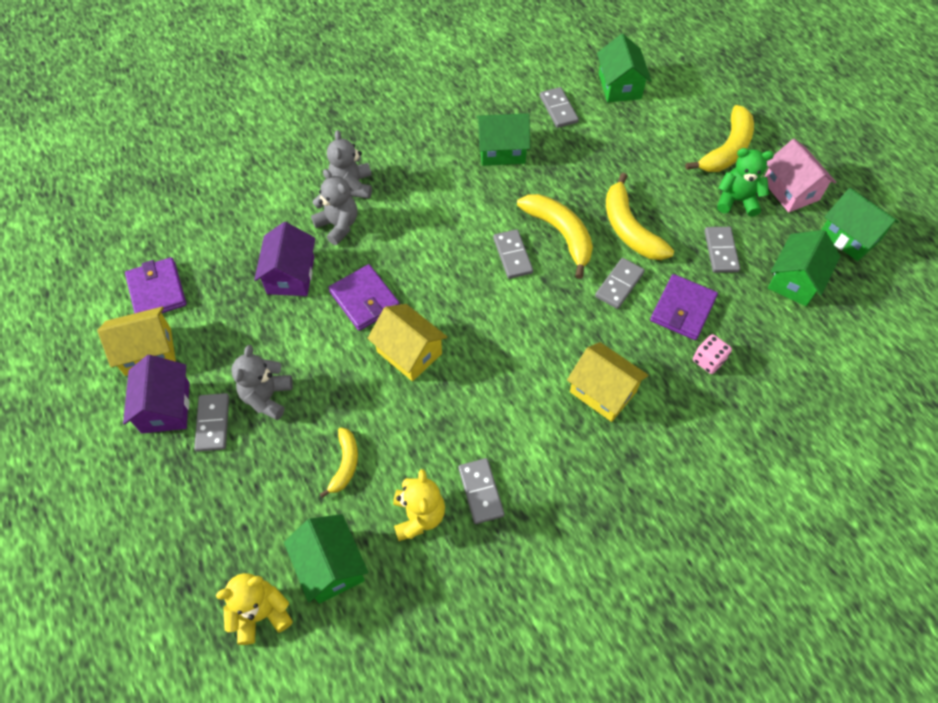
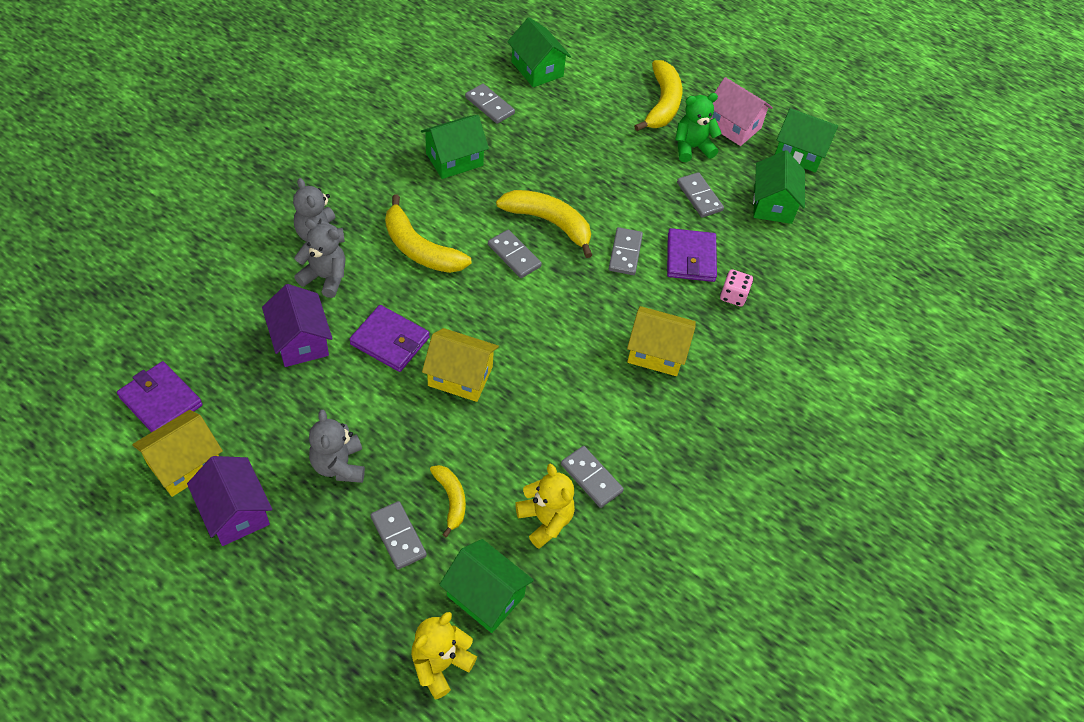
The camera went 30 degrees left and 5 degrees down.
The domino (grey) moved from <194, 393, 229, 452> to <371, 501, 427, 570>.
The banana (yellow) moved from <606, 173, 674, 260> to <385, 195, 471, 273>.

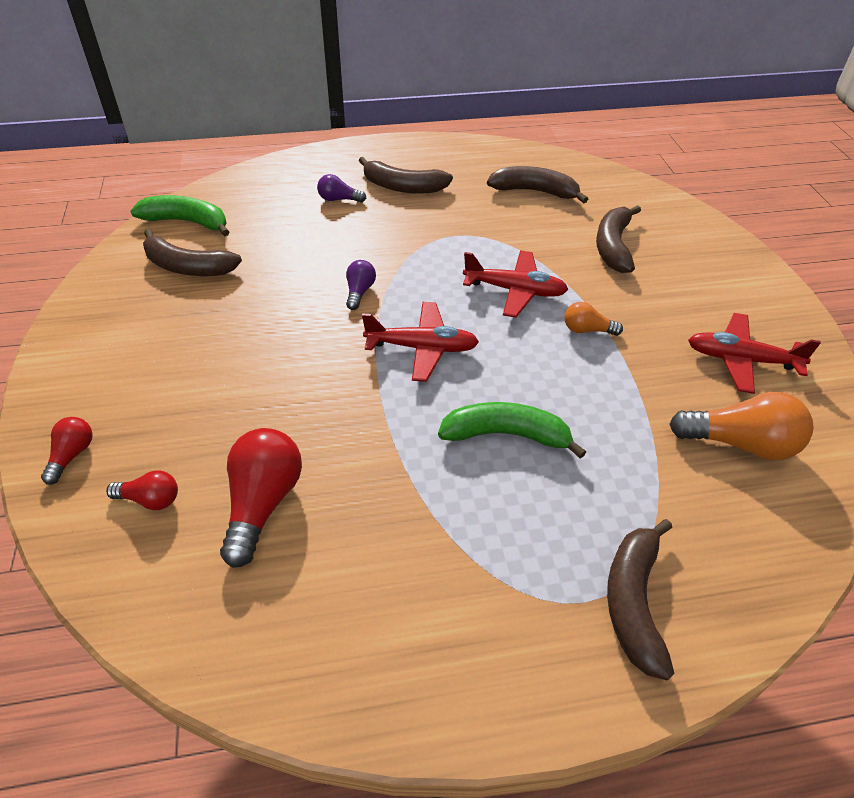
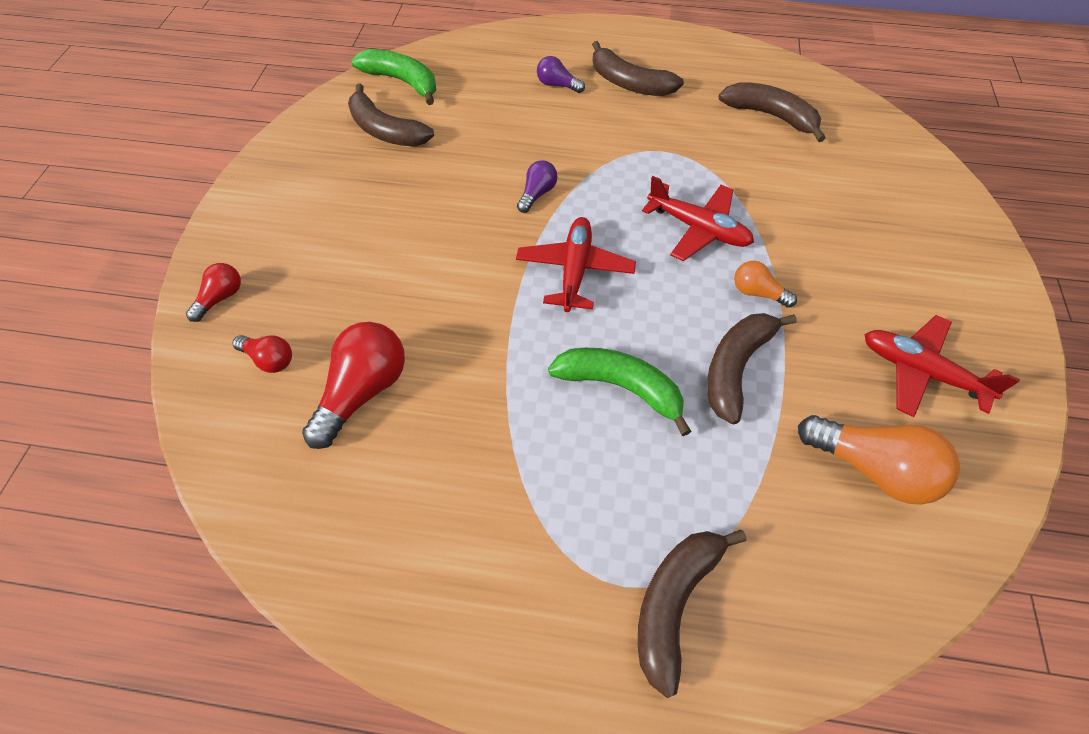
The camera went 20 degrees right and 10 degrees up.
The banana (brown) moved from <596, 205, 641, 273> to <707, 313, 797, 424>.
The plane (red) at <362, 302, 479, 382> turned 105 degrees counterclockwise.

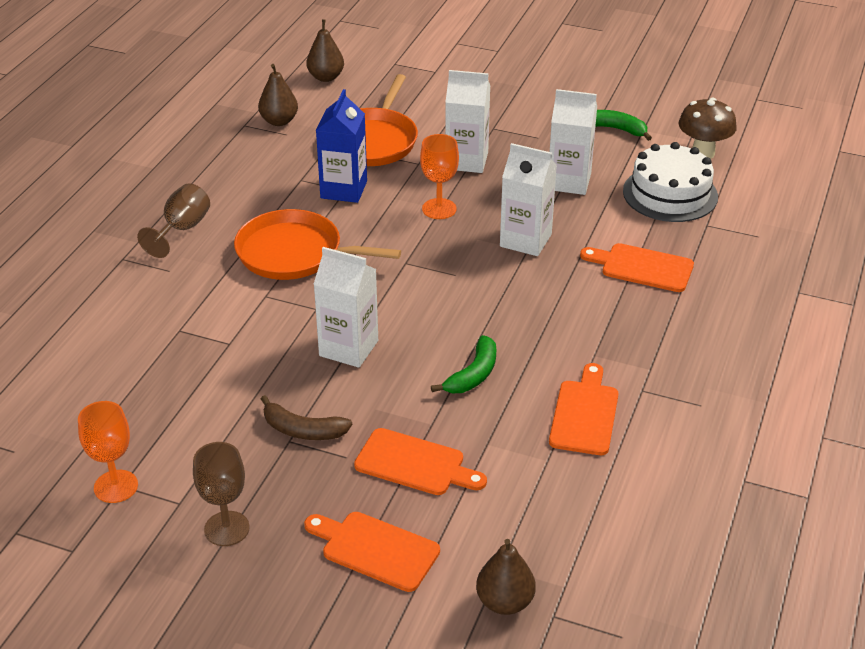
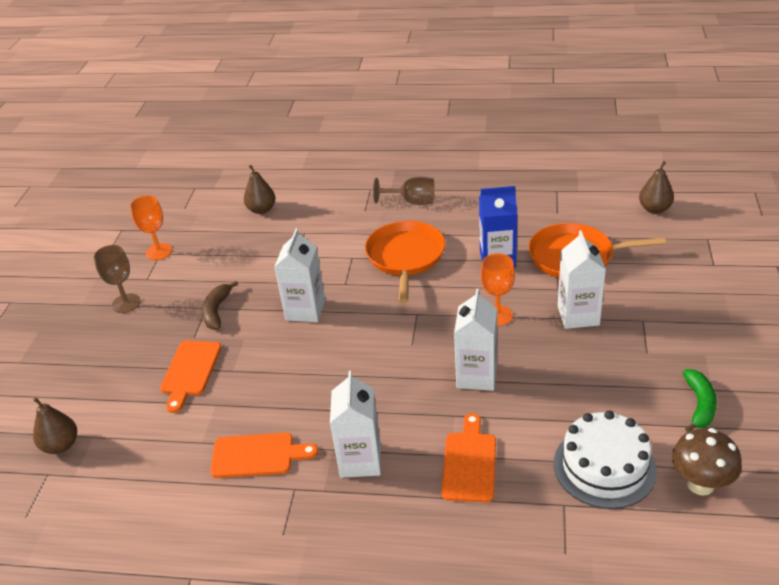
The camera went 80 degrees right and 0 degrees up.
The cutting board (orange) at <304, 512, 440, 592> disappeared.
The banana (green) at <431, 335, 496, 393> disappeared.
The pear (brown) moved from <258, 64, 298, 126> to <244, 165, 275, 214>.
The carton (white) moved from <550, 89, 597, 195> to <330, 371, 381, 478>.

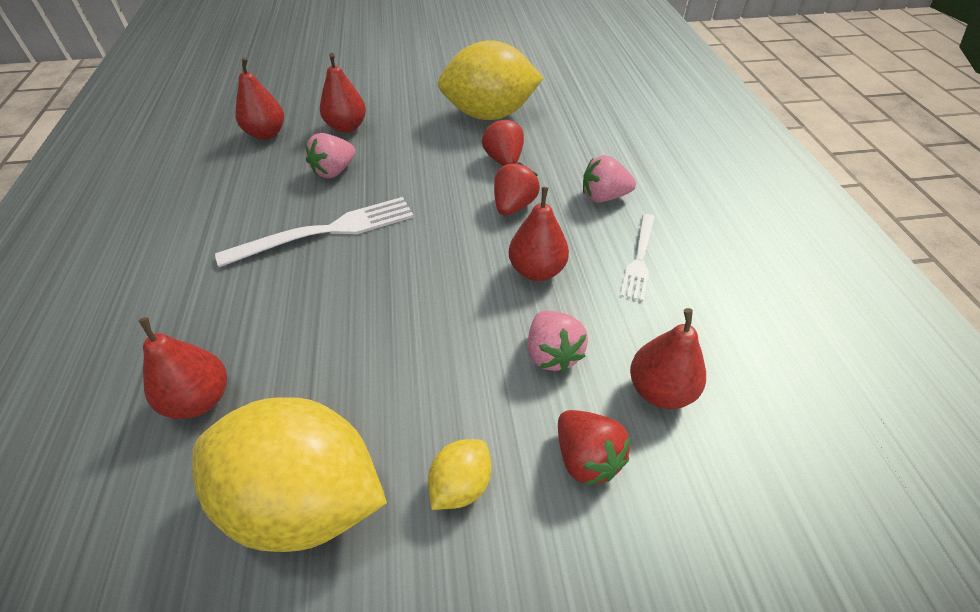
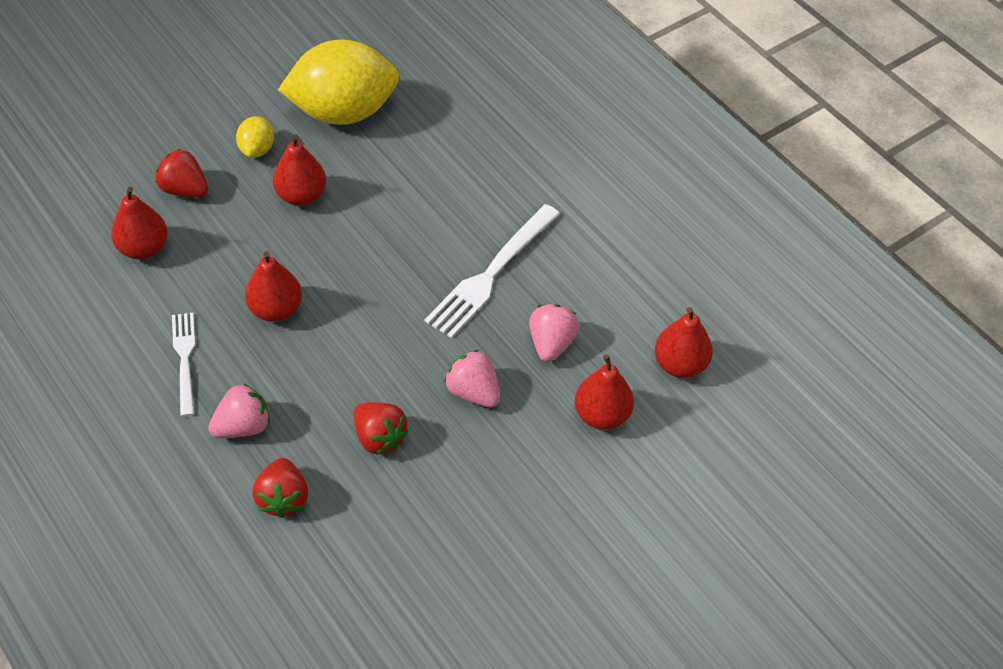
The camera went 150 degrees right and 5 degrees up.
The lemon (yellow) at <438, 40, 543, 120> disappeared.
The pear (red) moved from <138, 317, 227, 419> to <273, 134, 326, 206>.
The strawberry (red) moved from <494, 162, 540, 216> to <252, 458, 308, 518>.
The strawberry (pink) moved from <527, 311, 588, 373> to <445, 350, 500, 408>.

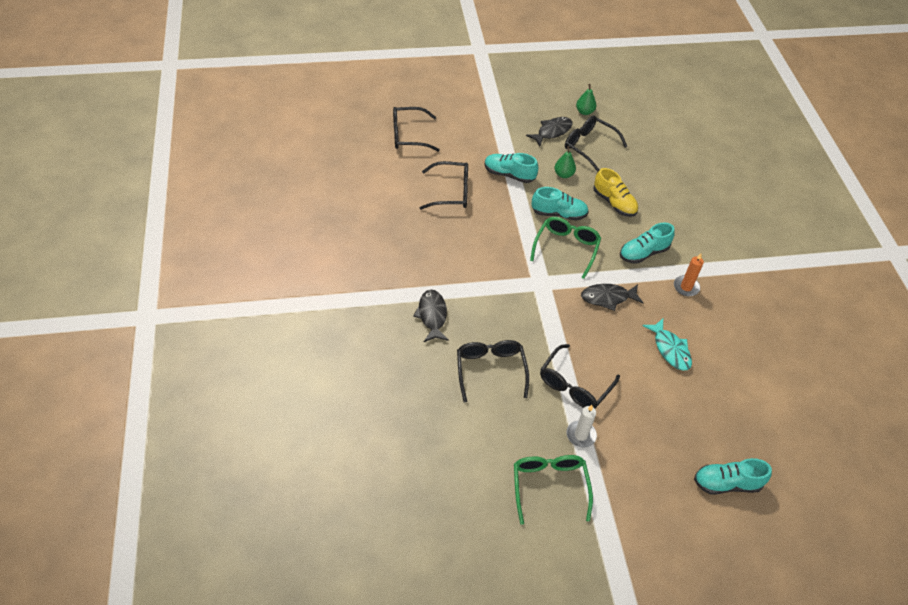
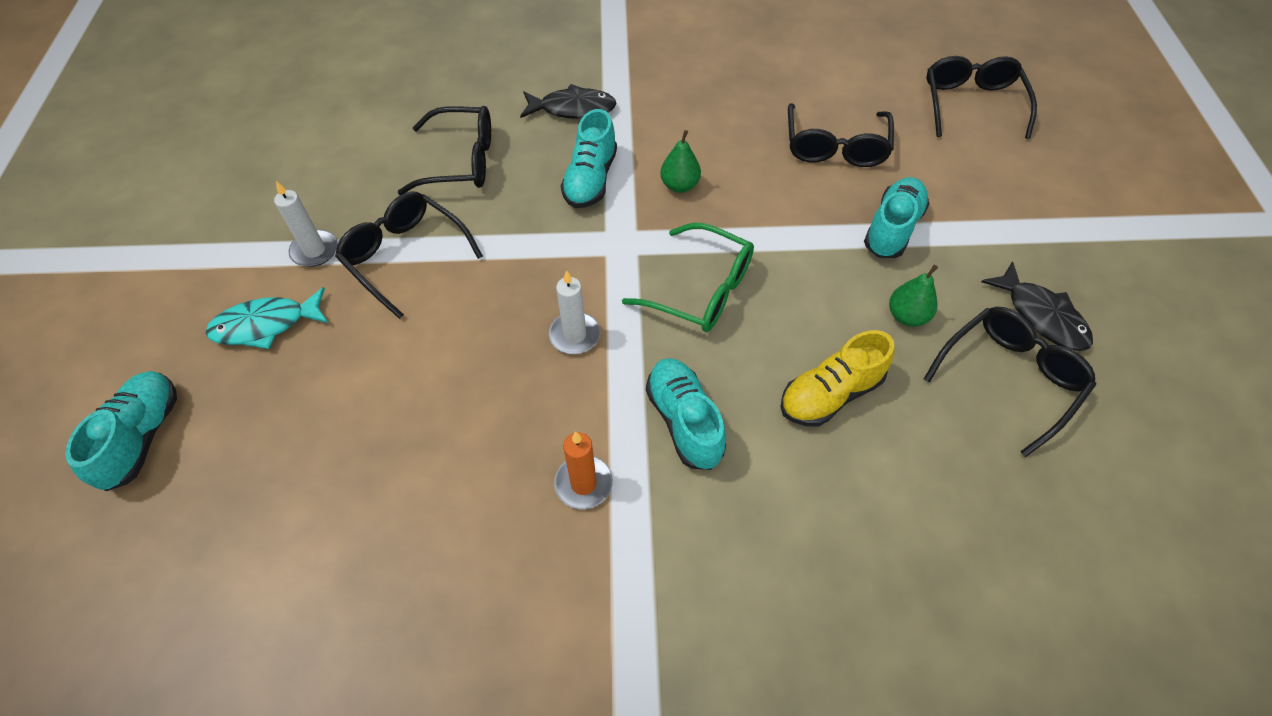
The camera went 100 degrees right and 5 degrees up.
The glasses (green) at <514, 455, 593, 525> disappeared.
The shoe (turquoise) moved from <531, 187, 589, 221> to <561, 109, 617, 208>.
The pear (green) moved from <576, 84, 596, 115> to <660, 130, 701, 193>.
The fish (turquoise) moved from <642, 318, 692, 371> to <205, 287, 328, 349>.
The fish (black) at <581, 284, 643, 311> was replaced by the candle (white) at <549, 270, 600, 354>.

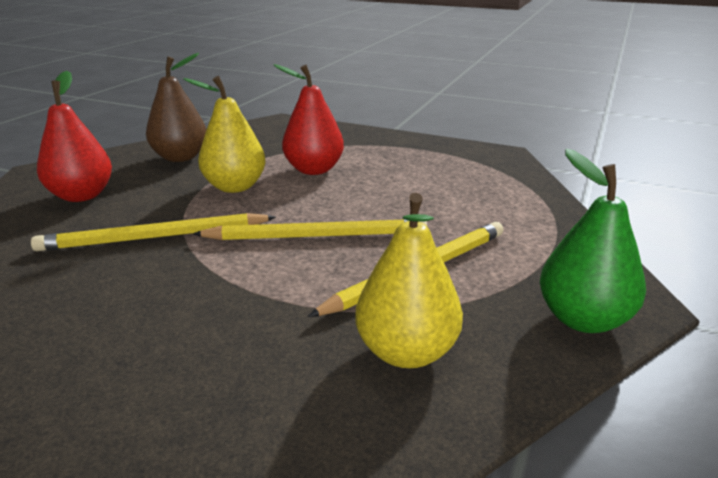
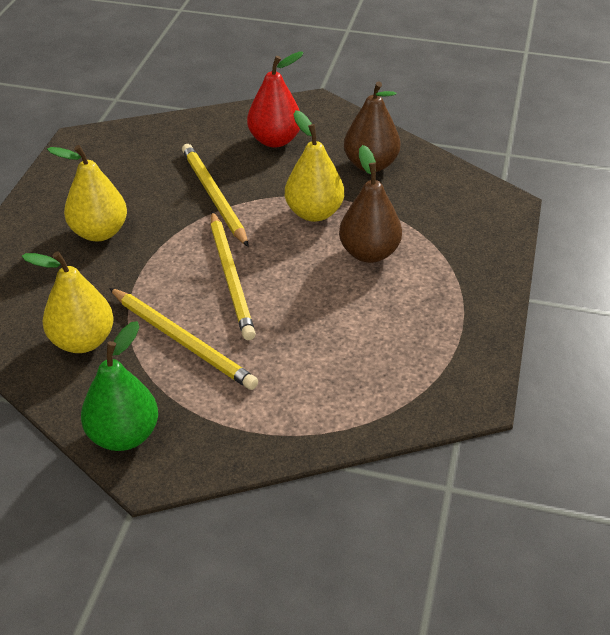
The camera went 80 degrees right and 15 degrees up.
The pear (yellow) at <47, 145, 127, 241> appeared.
The pear (red) at <274, 64, 344, 175> became the pear (brown) at <339, 145, 402, 263>.

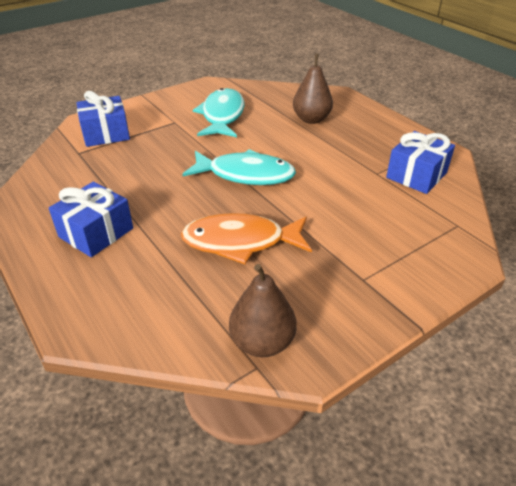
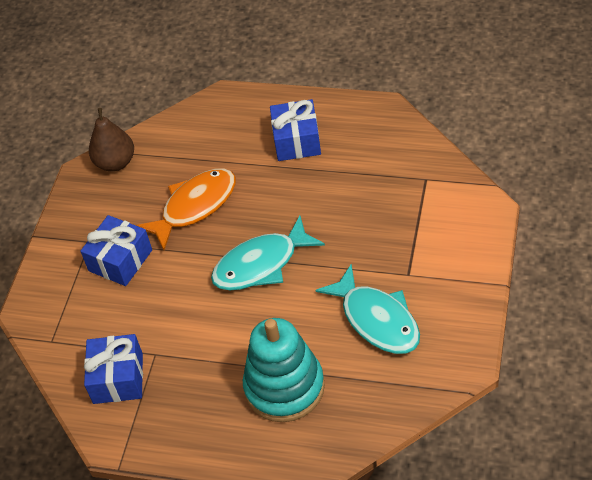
The camera went 145 degrees right and 10 degrees up.
The gift (blue) moved from <76, 91, 130, 147> to <80, 215, 152, 286>.
The pear (brown) at <293, 54, 333, 124> was replaced by the stacking toy (turquoise) at <243, 318, 325, 422>.

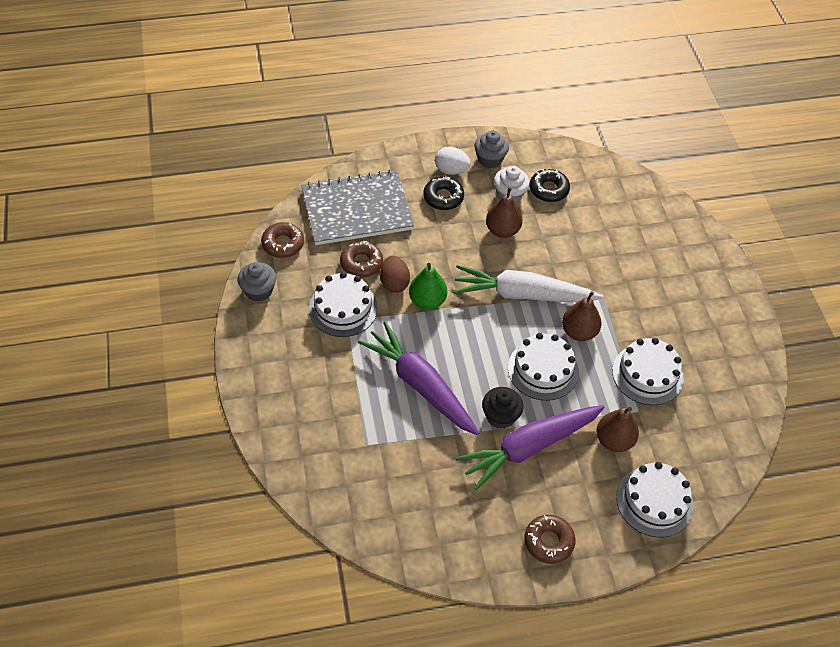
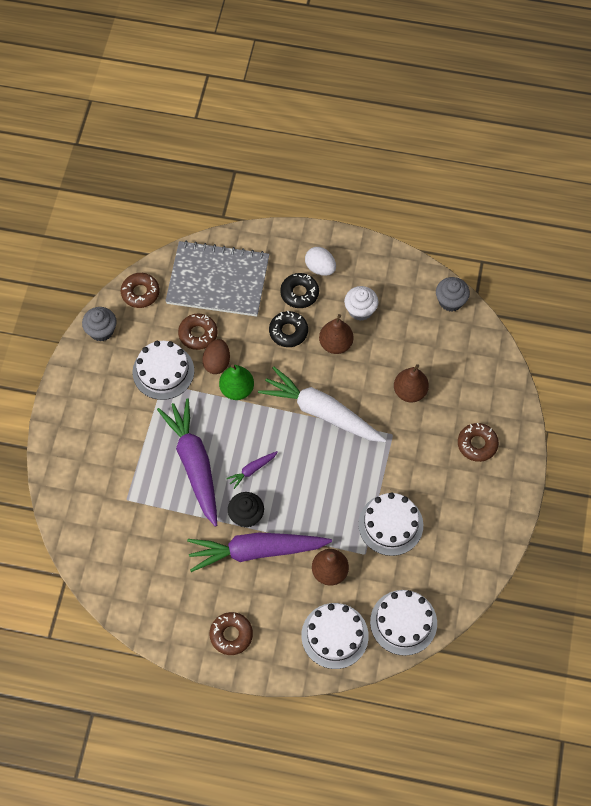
The camera went 25 degrees right and 10 degrees up.
The carrot (purple) at <226, 451, 278, 489> appeared.
The donut (brown) at <458, 423, 499, 462> appeared.
The cupcake (grey) moved from <474, 130, 509, 168> to <436, 277, 470, 312>.
The cake (white) moved from <508, 333, 579, 401> to <370, 590, 437, 656>.
The donut (black) moved from <529, 169, 570, 202> to <269, 311, 308, 347>.
The pear (brown) moved from <562, 291, 601, 341> to <394, 364, 429, 402>.

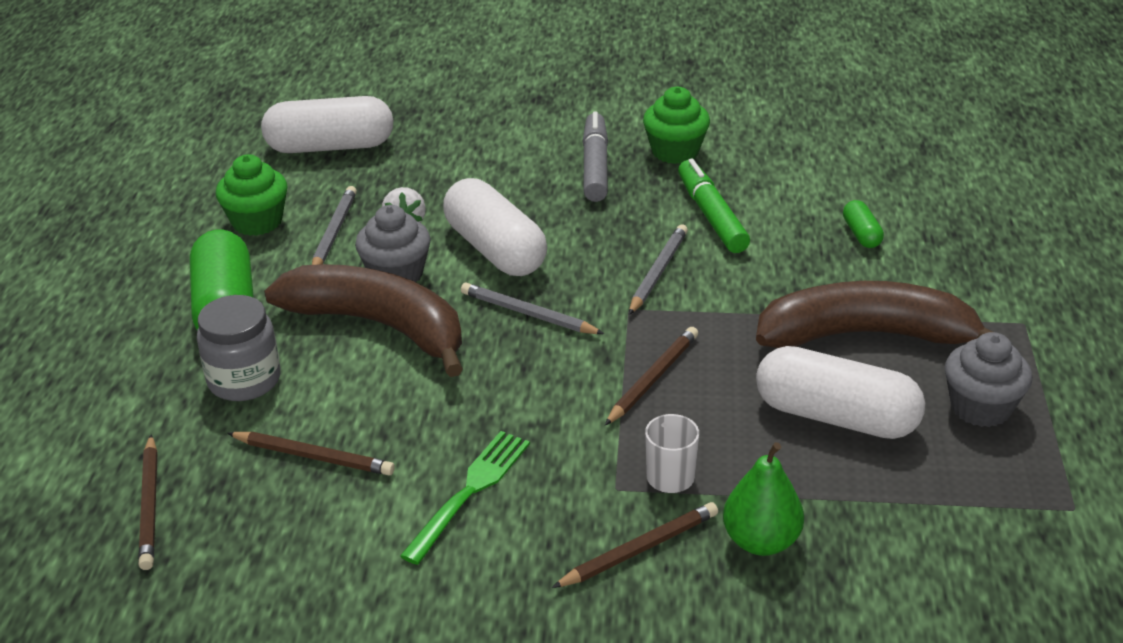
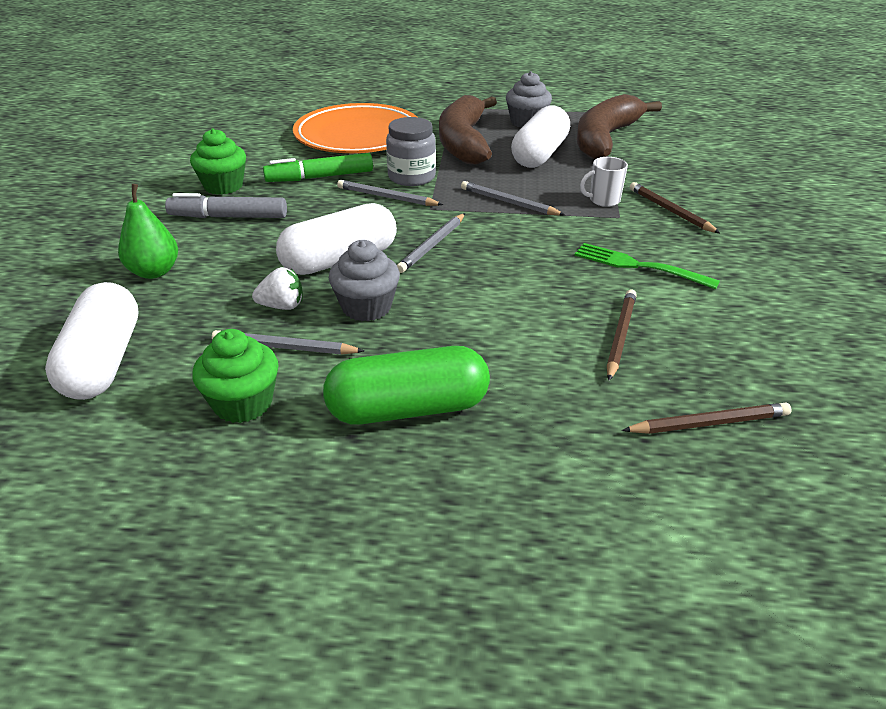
The camera went 90 degrees left and 0 degrees up.
The jar (grey) moved from <197, 295, 280, 401> to <386, 117, 436, 186>.
The banana (brown) moved from <264, 264, 463, 377> to <577, 94, 662, 159>.
The pear (green) moved from <723, 442, 804, 556> to <118, 184, 178, 279>.
The capsule (green) at <843, 200, 884, 248> was replaced by the plate (orange) at <293, 103, 417, 153>.
The pencil (brown) at <605, 327, 698, 425> became the pencil (grey) at <461, 181, 565, 216>.

